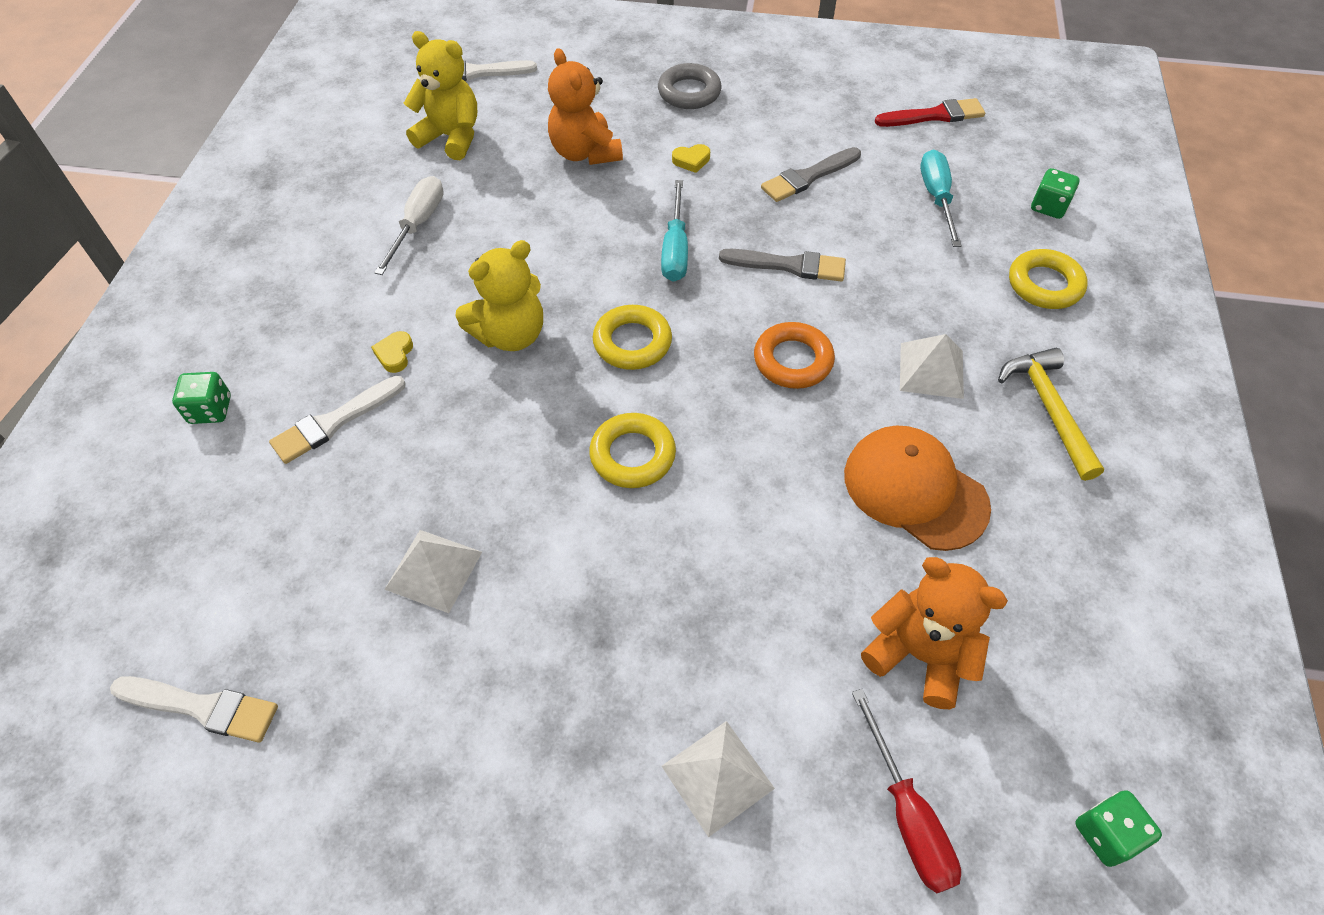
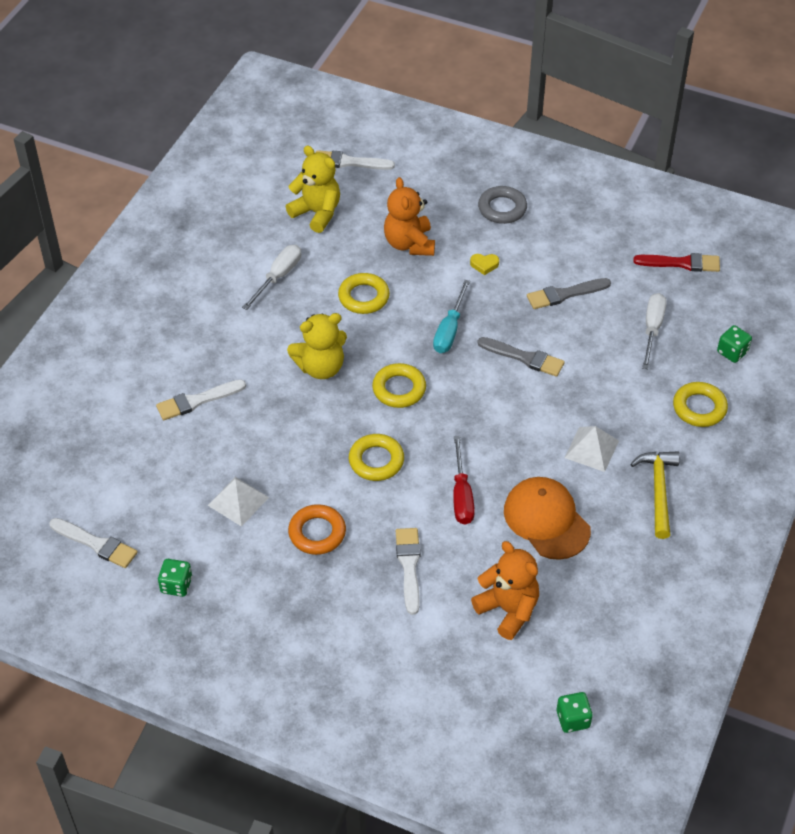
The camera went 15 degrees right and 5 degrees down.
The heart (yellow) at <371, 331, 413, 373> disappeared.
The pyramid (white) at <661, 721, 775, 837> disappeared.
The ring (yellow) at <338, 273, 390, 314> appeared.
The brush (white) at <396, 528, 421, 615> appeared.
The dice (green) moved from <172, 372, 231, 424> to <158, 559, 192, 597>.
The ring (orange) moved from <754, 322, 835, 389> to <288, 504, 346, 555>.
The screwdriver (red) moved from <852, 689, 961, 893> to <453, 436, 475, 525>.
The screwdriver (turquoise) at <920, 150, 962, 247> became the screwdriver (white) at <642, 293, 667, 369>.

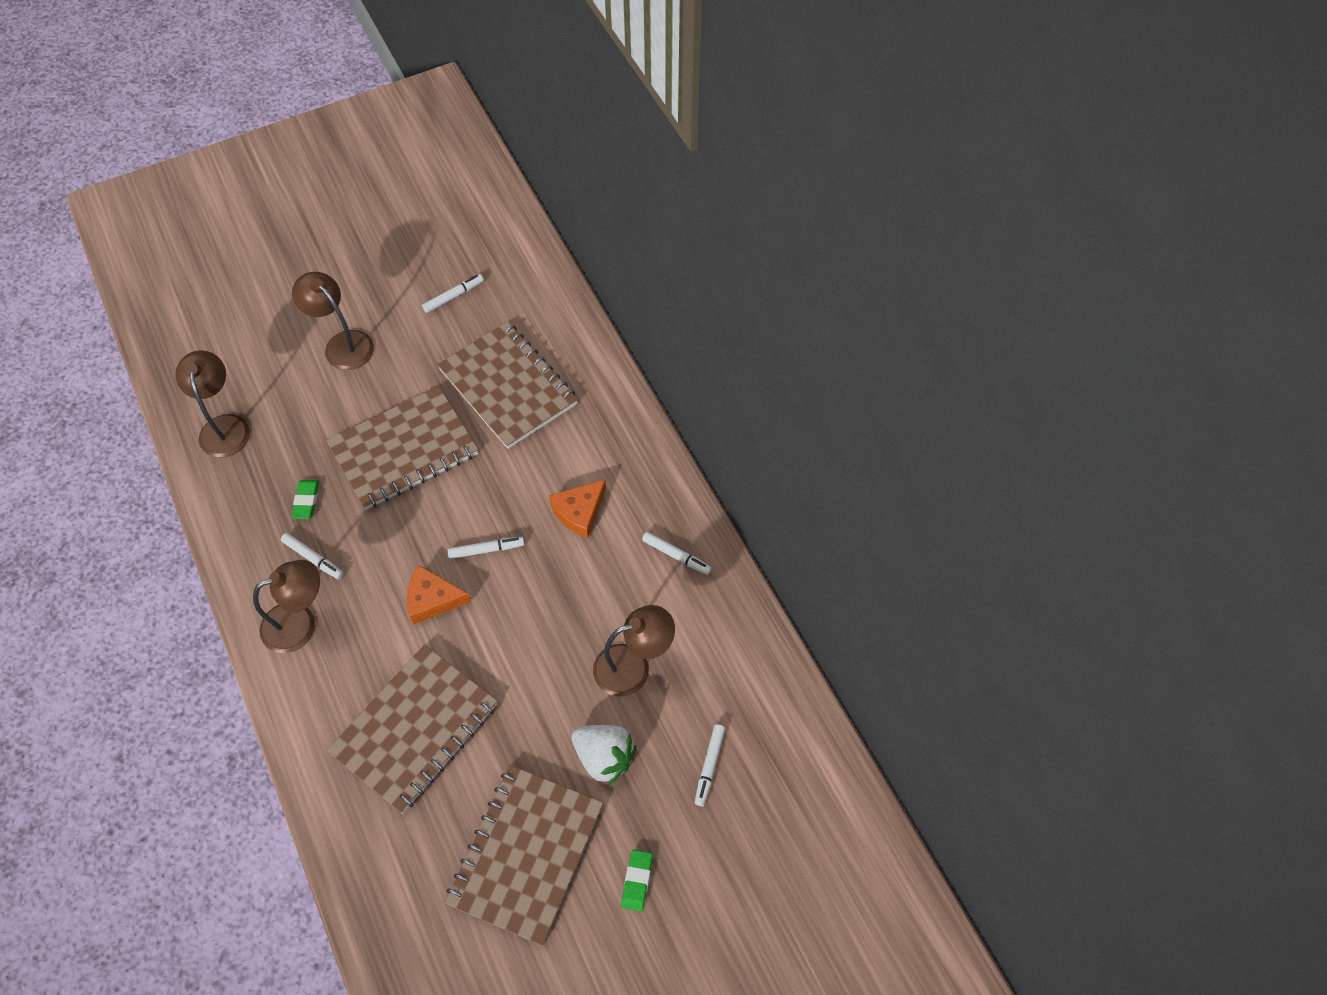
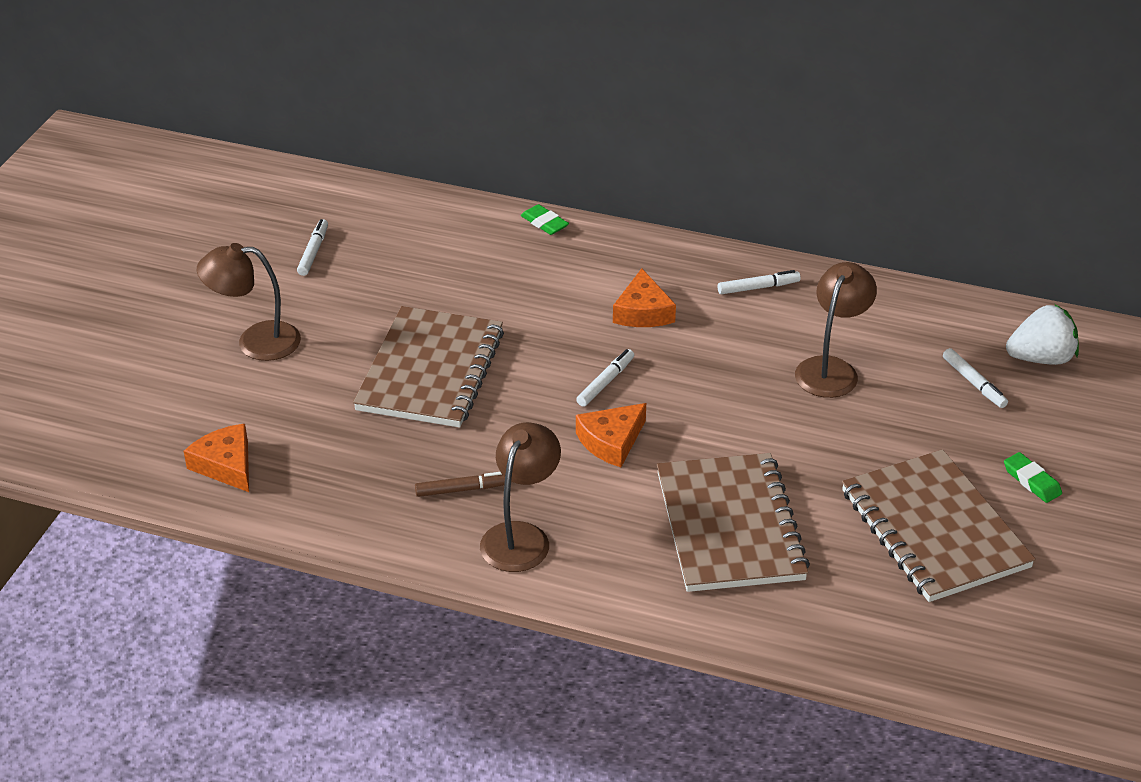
The camera went 45 degrees left and 20 degrees down.
The notebook (brown) at <437, 321, 578, 449> disappeared.
The eraser (green) moved from <292, 480, 319, 519> to <521, 204, 569, 235>.
The strawberry (white) moved from <572, 725, 637, 785> to <1006, 304, 1079, 365>.
The lamp (brown) at <175, 350, 250, 458> was replaced by the cheese (orange) at <184, 424, 249, 492>.
The marker (white) at <281, 533, 344, 579> became the marker (brown) at <415, 472, 505, 497>.

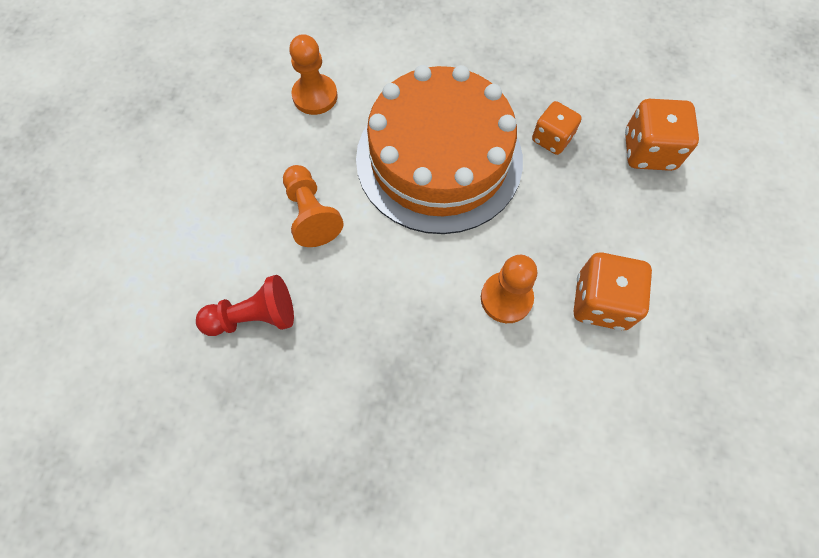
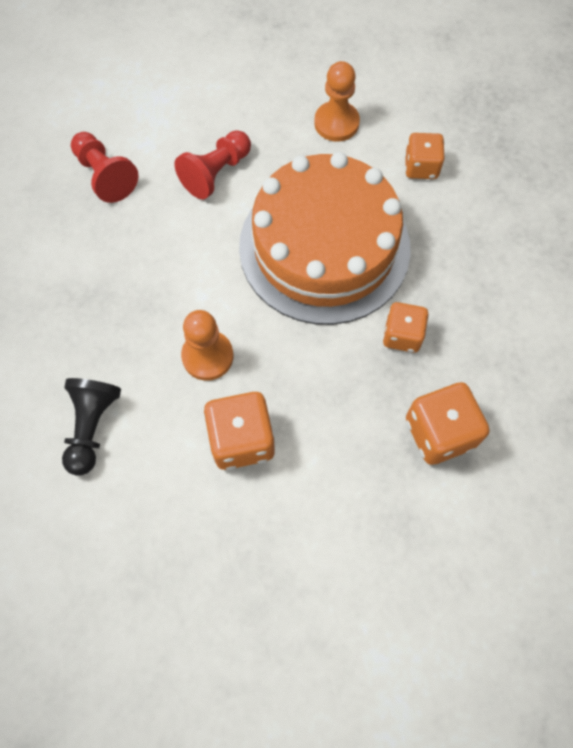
The camera went 65 degrees right and 0 degrees up.
The pawn (black) at <62, 378, 121, 476> appeared.
The dice (orange) at <405, 133, 444, 179> appeared.
The pawn (orange) at <283, 165, 344, 247> became the pawn (red) at <174, 130, 251, 199>.

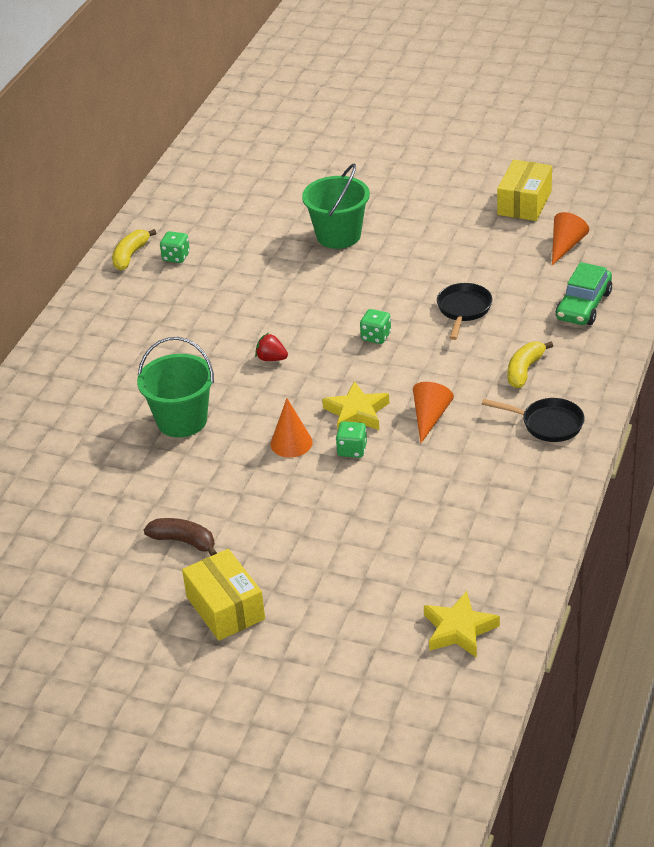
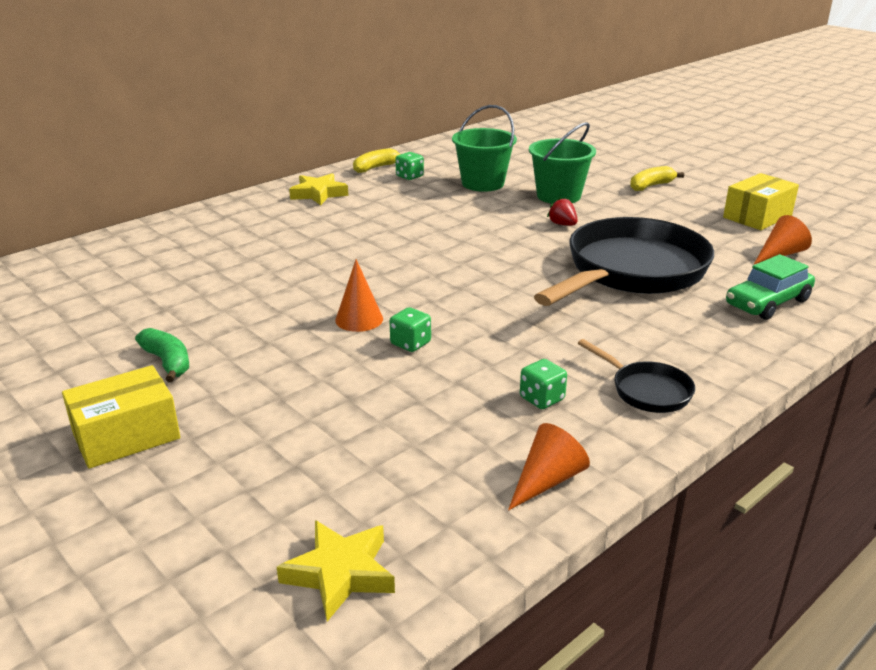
The camera went 25 degrees right and 10 degrees down.
The bucket (green) moved from <137, 337, 214, 438> to <452, 105, 517, 192>.
The strawberry (red) moved from <255, 333, 288, 361> to <547, 197, 578, 226>.
The star (yellow) moved from <322, 381, 390, 431> to <289, 173, 348, 205>.
The dice (green) moved from <360, 309, 391, 344> to <520, 359, 567, 409>.
The cone (orange) moved from <413, 382, 454, 444> to <508, 423, 590, 511>.
The banana (yellow) moved from <508, 342, 553, 388> to <630, 166, 684, 191>.
The banana (brown) at <144, 518, 217, 556> became the banana (green) at <135, 328, 189, 382>.
The box (yellow) at <182, 549, 265, 641> turned 60 degrees clockwise.
The pan (black) at <437, 283, 493, 340> changed to 2.29 times the size.

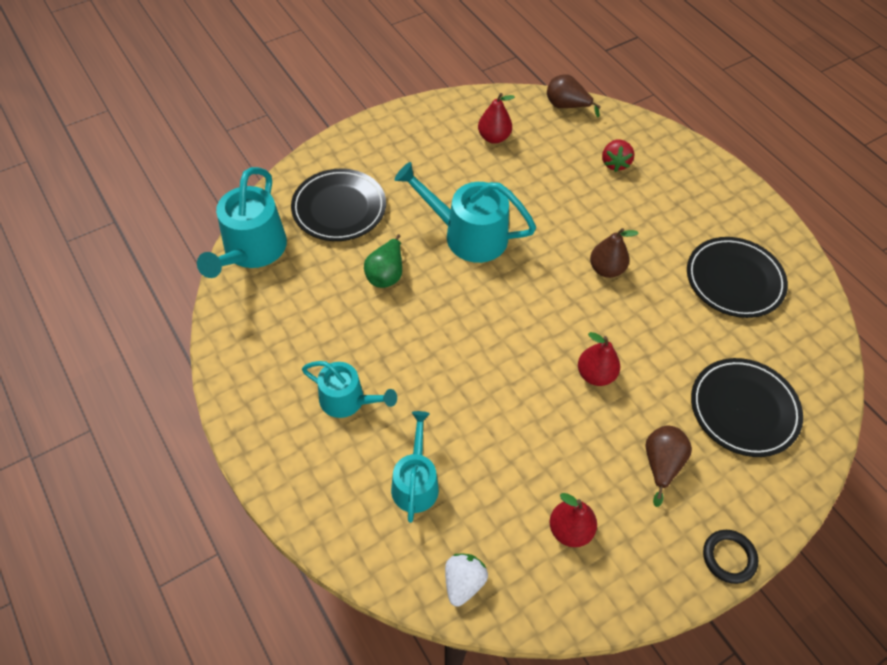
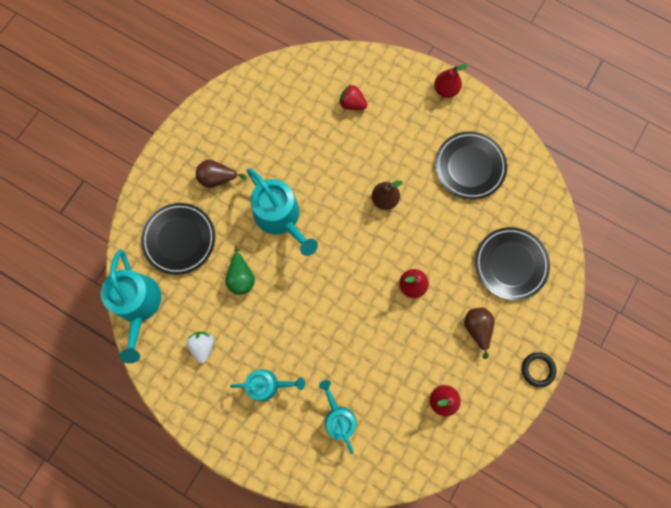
The camera went 25 degrees left and 20 degrees up.
The strawberry (white) moved from <445, 554, 488, 607> to <186, 332, 214, 363>.
The pear (red) moved from <478, 93, 515, 144> to <434, 64, 468, 98>.
The pear (brown) moved from <547, 74, 601, 118> to <196, 160, 247, 188>.
The watering can (turquoise) at <394, 162, 536, 263> turned 120 degrees counterclockwise.
The strawberry (red) at <602, 139, 634, 172> turned 135 degrees clockwise.

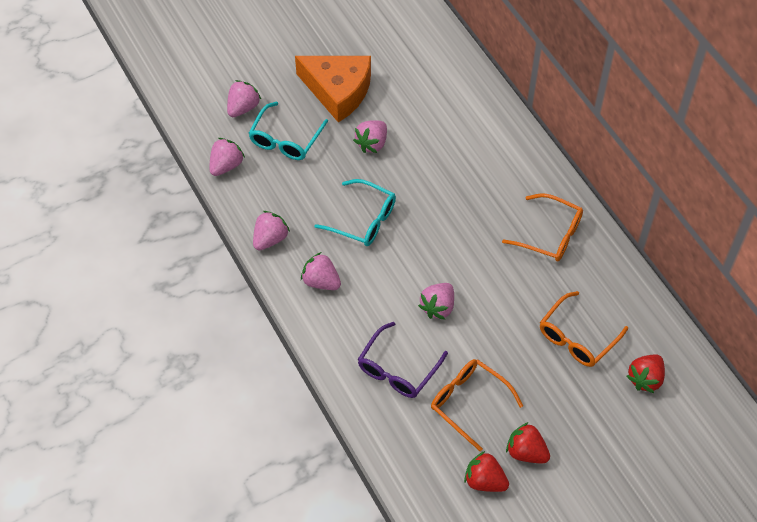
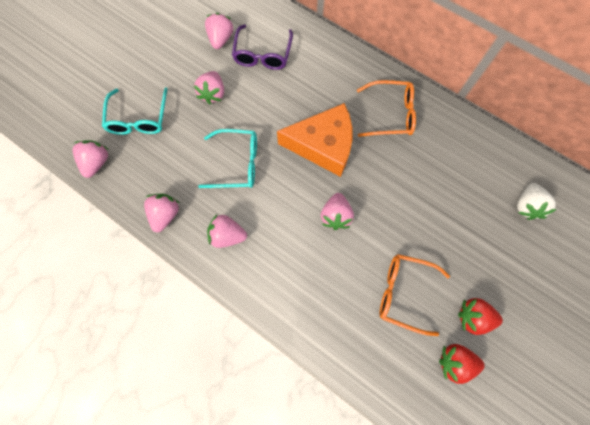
The camera went 25 degrees left and 15 degrees up.
The glasses (orange) at <540, 291, 628, 367> disappeared.
The strawberry (pink) moved from <227, 80, 261, 117> to <205, 13, 233, 49>.
The cheese (orange) moved from <295, 56, 371, 122> to <277, 103, 352, 177>.
The glasses (purple) moved from <358, 322, 448, 398> to <232, 24, 293, 70>.
The strawberry (red) at <626, 354, 665, 393> became the strawberry (white) at <517, 183, 557, 220>.

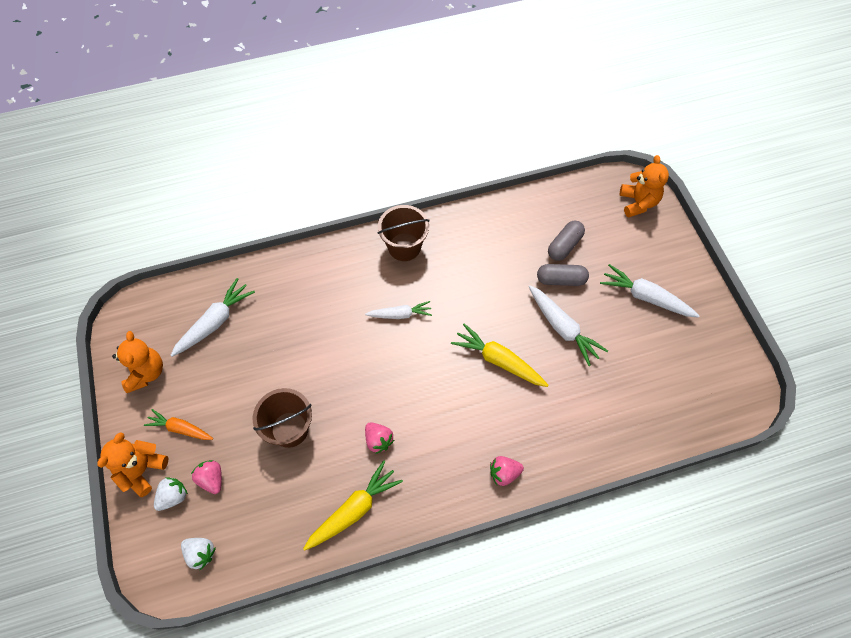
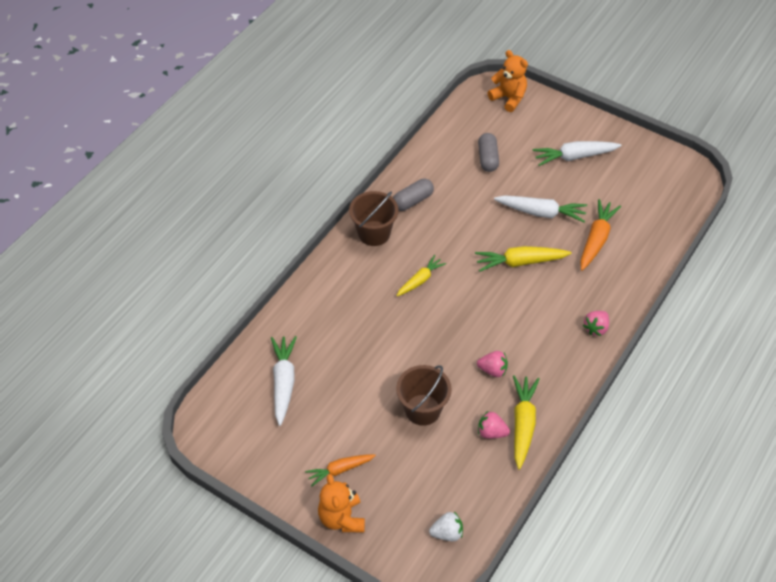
The camera went 40 degrees left and 10 degrees down.
The teddy bear (orange) at <112, 331, 163, 393> disappeared.
The strawberry (white) at <154, 477, 188, 511> disappeared.
The carrot (orange) at <580, 199, 621, 271> appeared.
The strawberry (pink) moved from <191, 460, 222, 494> to <478, 411, 510, 439>.
The capsule (grey) moved from <537, 264, 589, 286> to <393, 179, 434, 211>.
The carrot (white) at <365, 301, 432, 319> became the carrot (yellow) at <396, 255, 446, 296>.

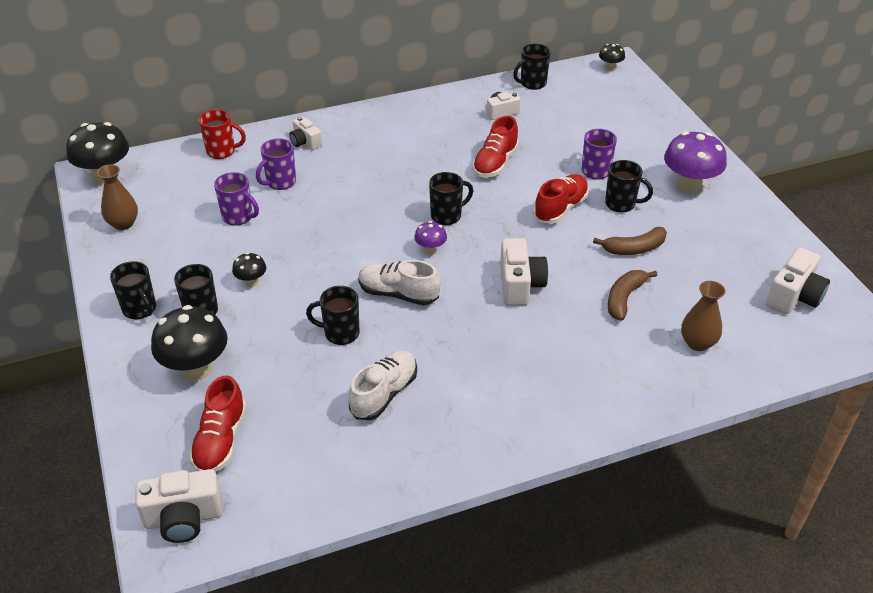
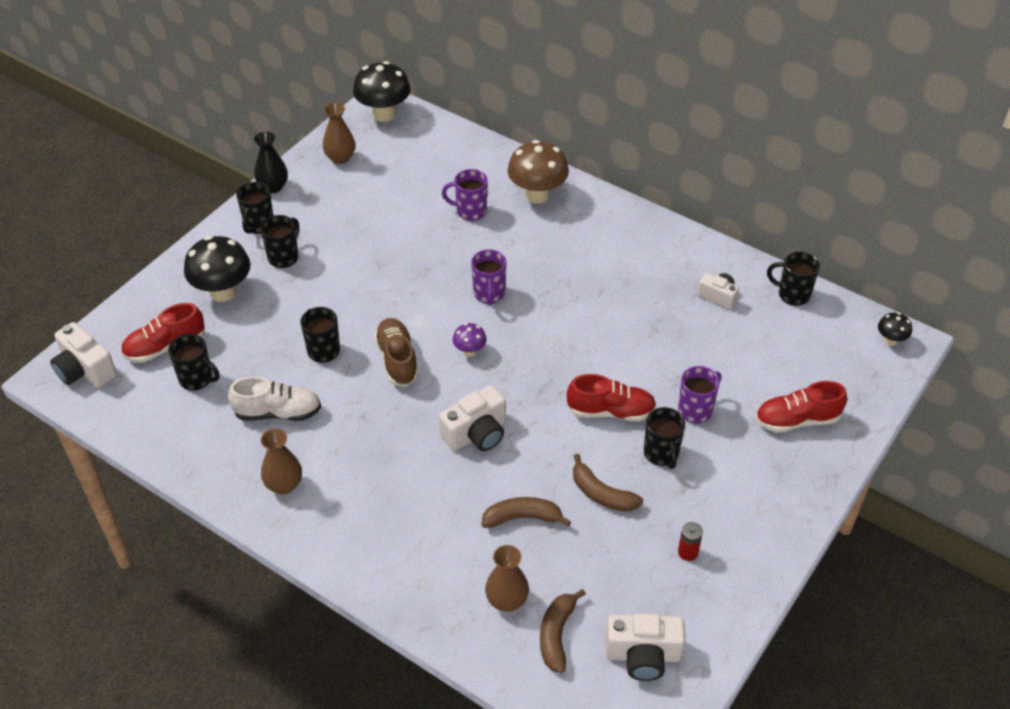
The camera went 55 degrees right and 5 degrees up.
The mug (red) at <199, 109, 246, 159> disappeared.
The mushroom (black) at <232, 252, 266, 287> disappeared.
The mushroom (purple) at <664, 131, 727, 194> disappeared.
The vase (black) at <254, 132, 288, 193> appeared.
The vase (brown) at <261, 429, 302, 494> appeared.
The banana (brown) at <540, 589, 586, 673> appeared.
The battery (red) at <678, 522, 703, 561> appeared.
The mug (purple) moved from <214, 172, 259, 226> to <471, 249, 507, 305>.
The mug (black) moved from <429, 172, 473, 225> to <168, 334, 220, 390>.
The shoe (red) moved from <472, 116, 519, 178> to <755, 381, 847, 433>.
The camera (white) at <289, 116, 322, 150> was replaced by the mushroom (brown) at <508, 140, 569, 204>.
The shoe (white) at <358, 260, 441, 305> became the shoe (brown) at <374, 318, 419, 386>.

